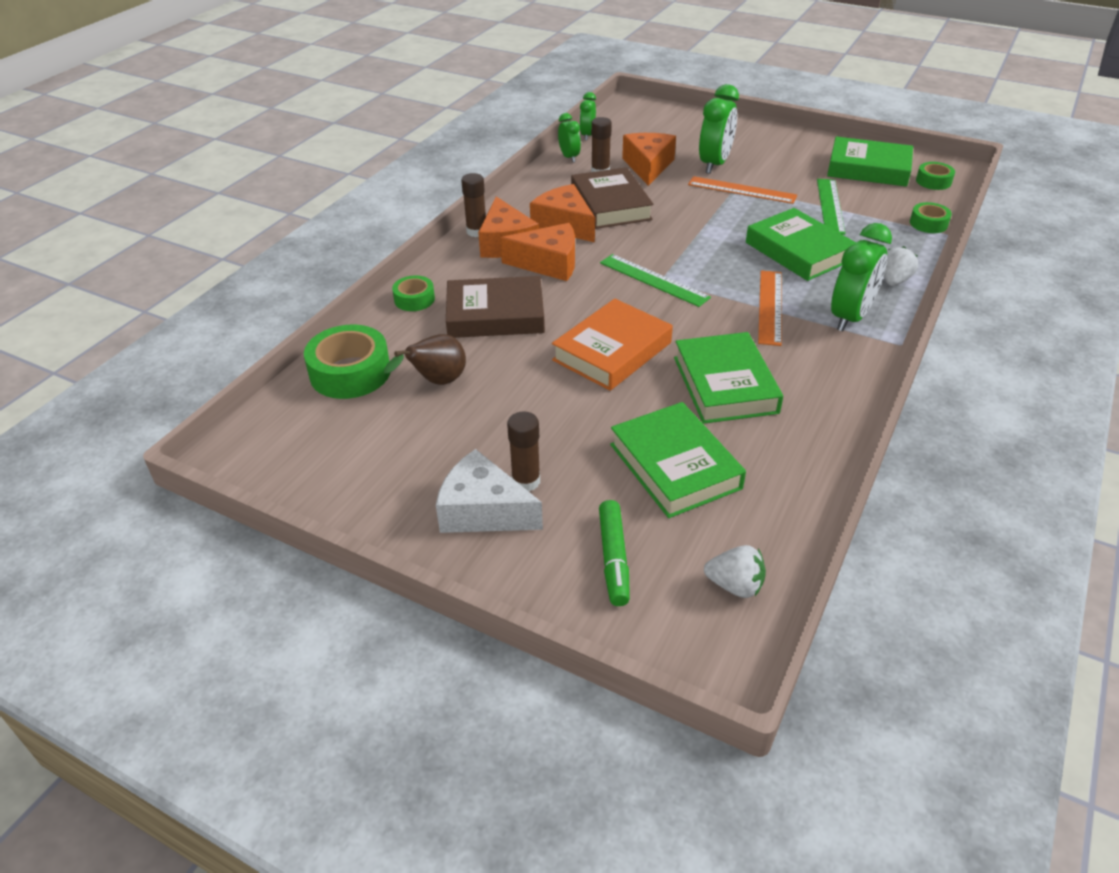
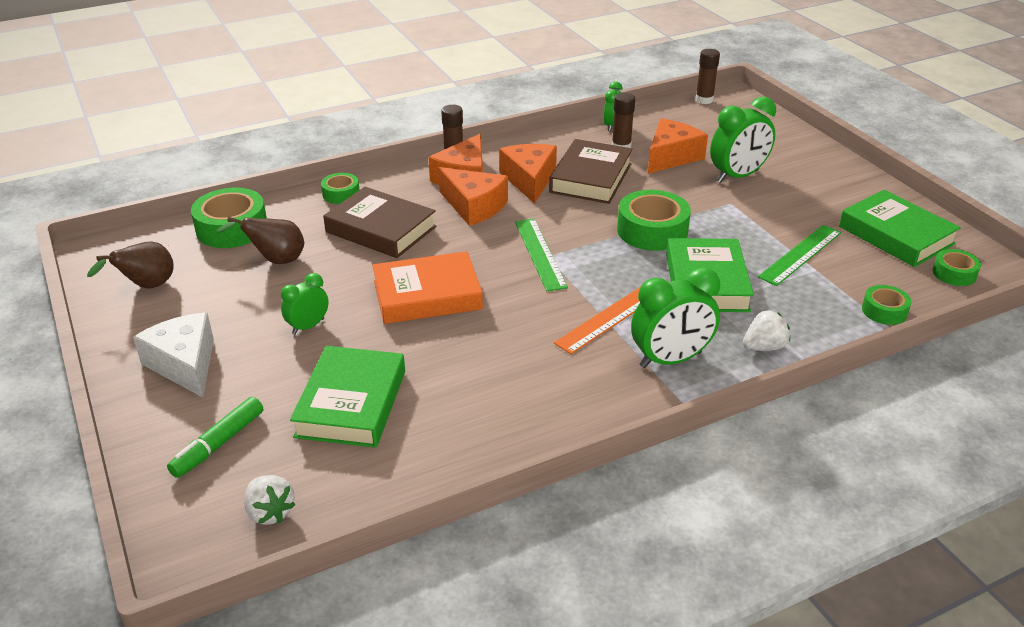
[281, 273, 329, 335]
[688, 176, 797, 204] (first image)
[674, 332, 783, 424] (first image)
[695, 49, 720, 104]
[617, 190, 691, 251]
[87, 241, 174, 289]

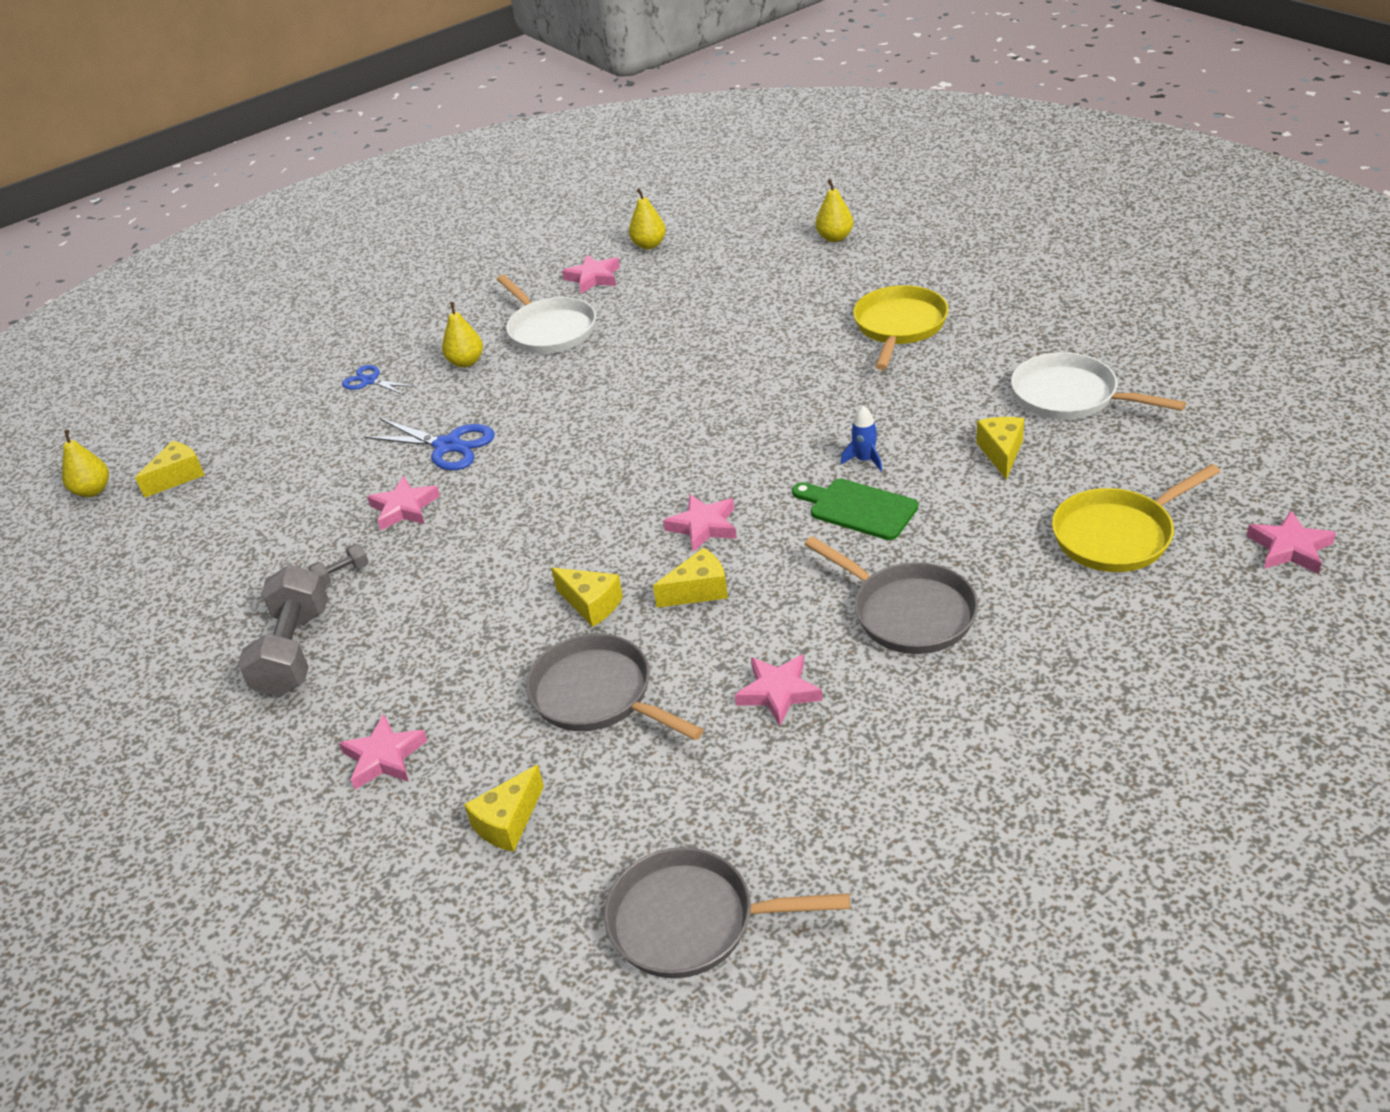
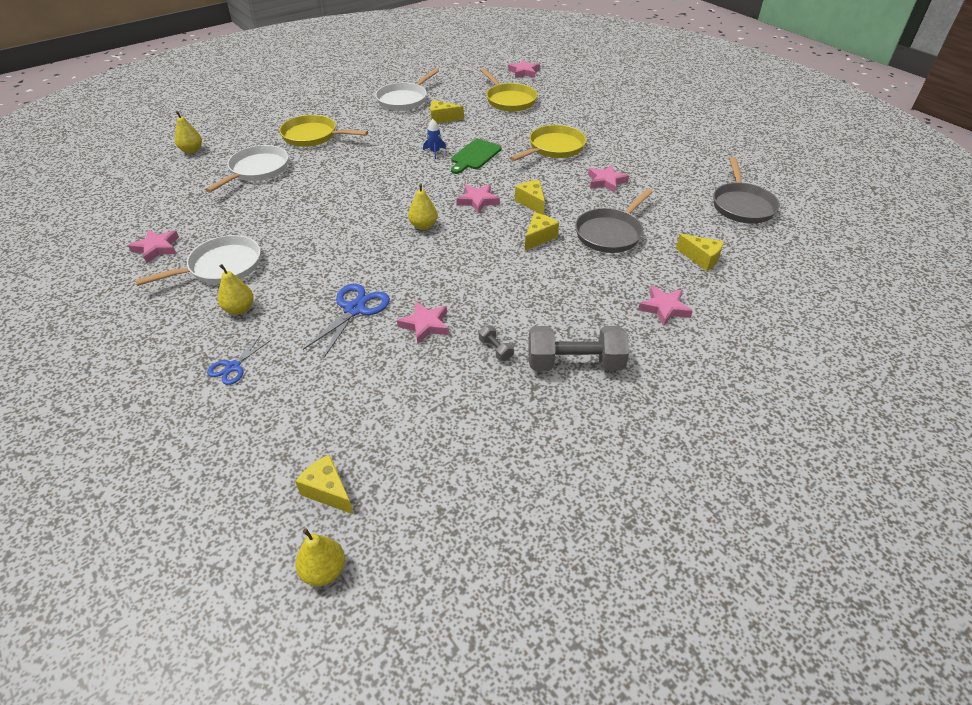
[408, 184, 438, 230]
[510, 125, 586, 161]
[205, 145, 288, 193]

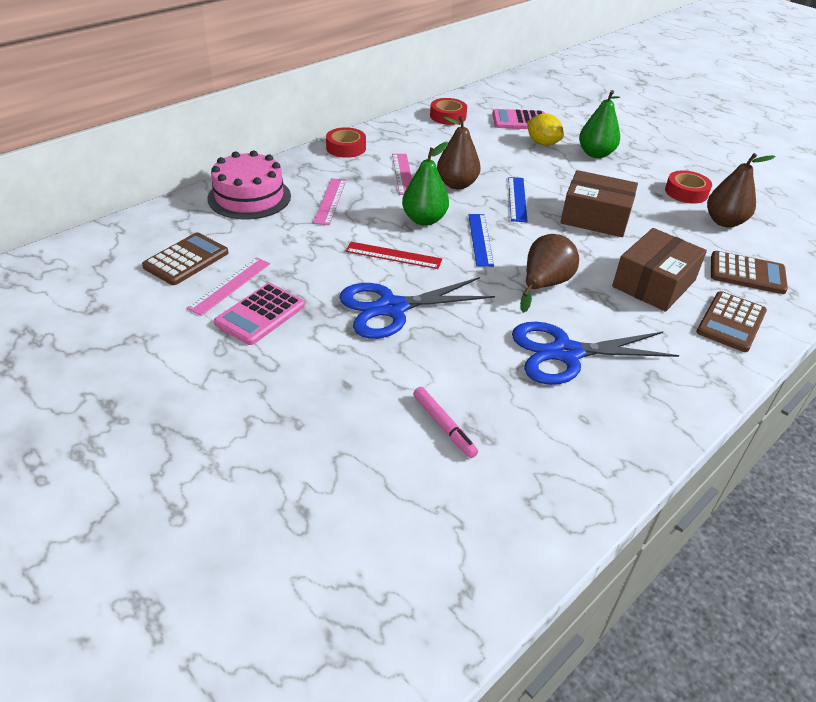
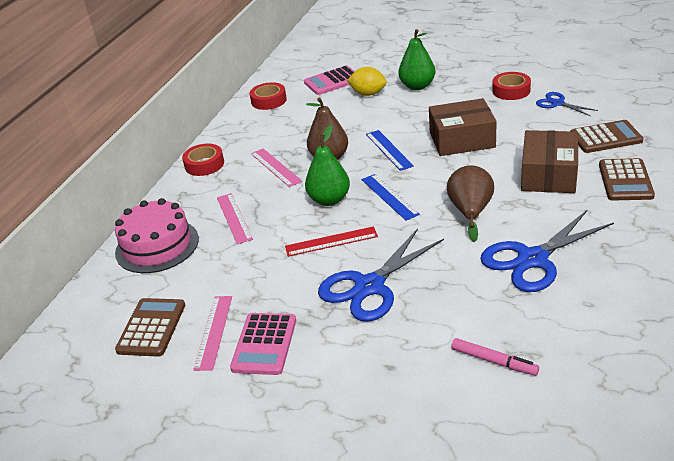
[536, 92, 598, 116]

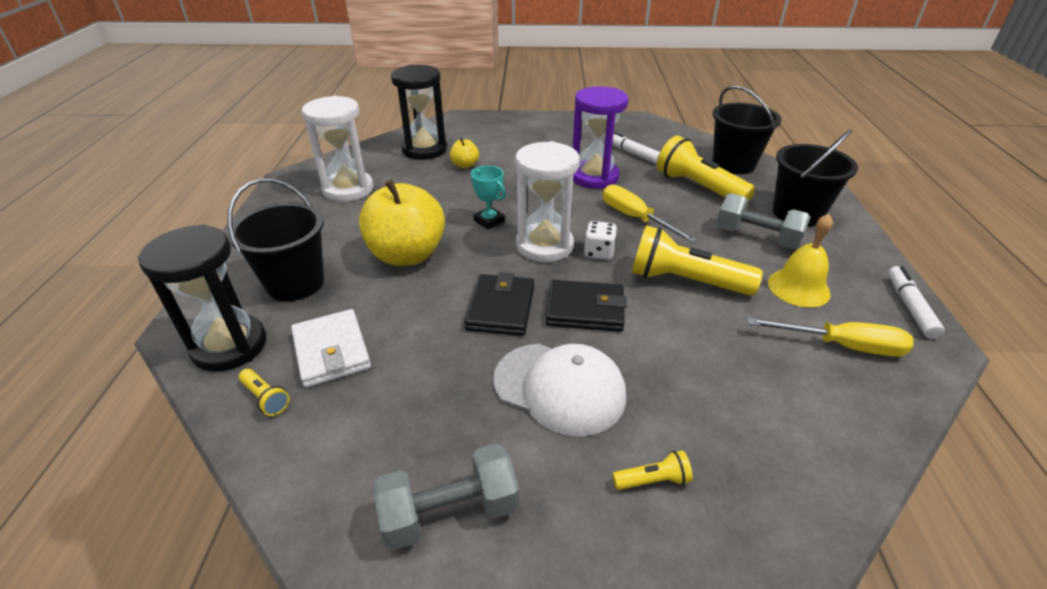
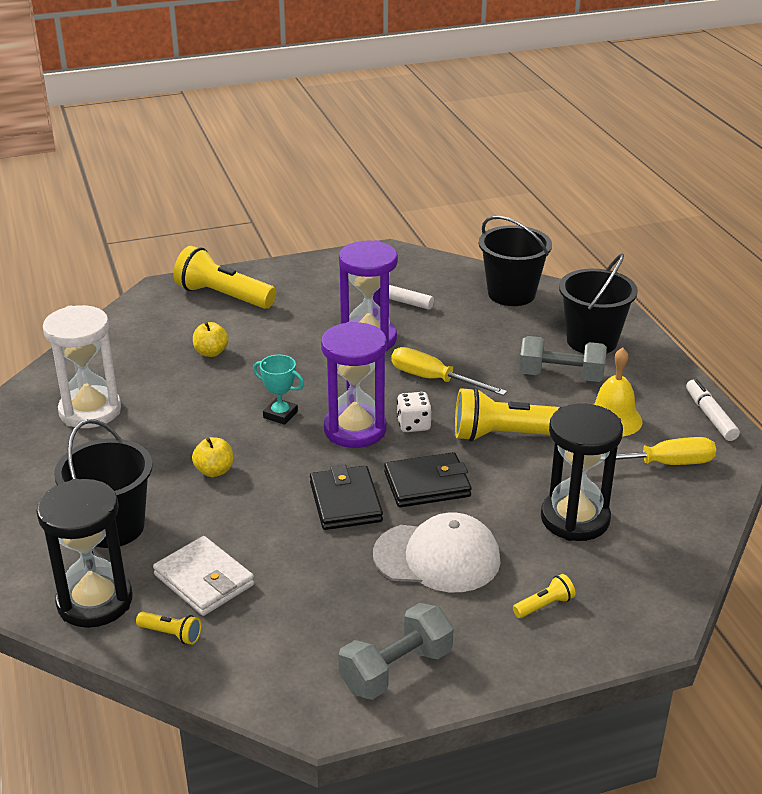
[541, 403, 623, 541]
[173, 246, 276, 309]
[321, 322, 387, 448]
[192, 437, 233, 477]

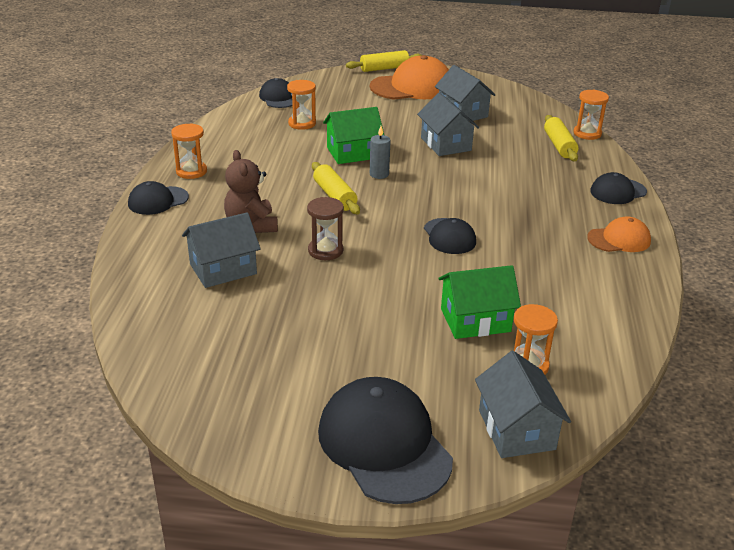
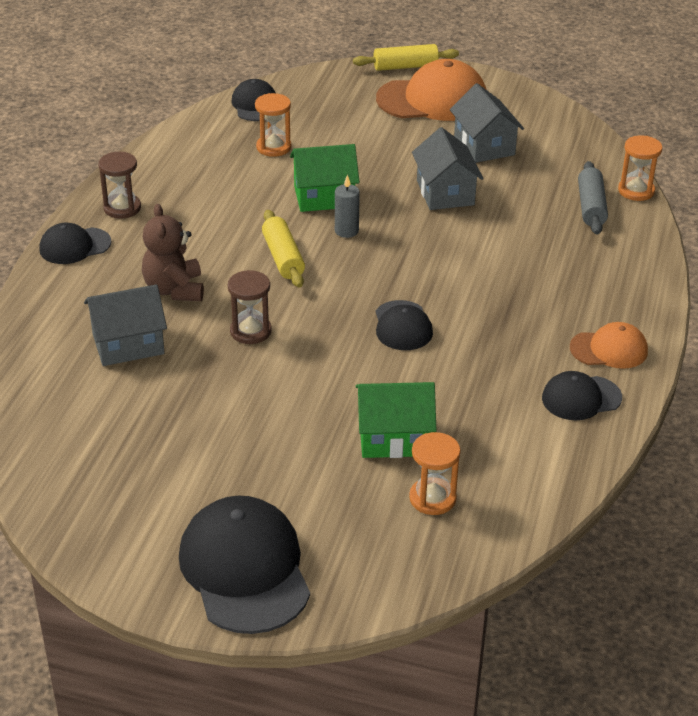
[578, 161, 608, 235]
[98, 152, 141, 219]
[542, 371, 622, 420]
[475, 351, 571, 458] (first image)

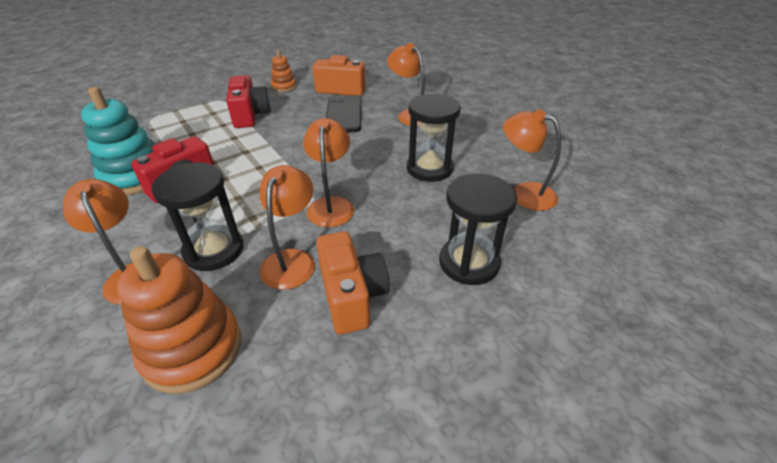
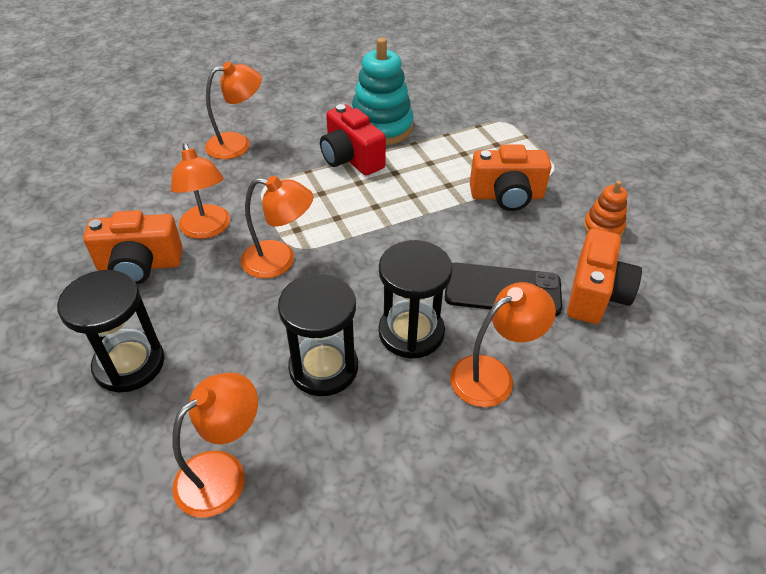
[470, 145, 551, 211]
[379, 240, 453, 359]
[171, 143, 230, 239]
[117, 246, 241, 394] (first image)

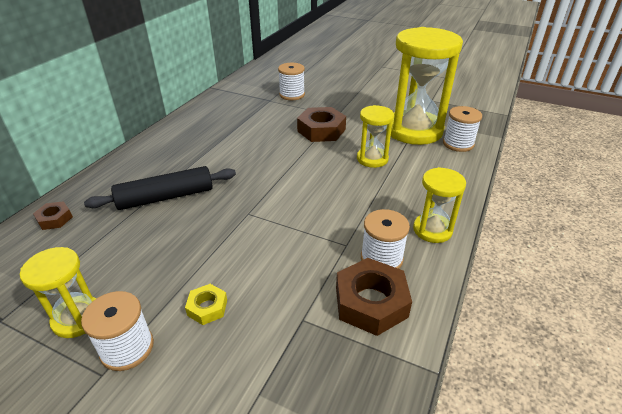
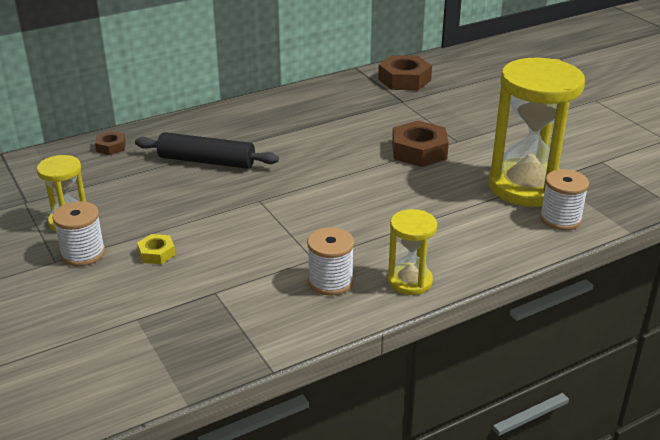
[278, 63, 305, 100] (first image)
[357, 105, 394, 168] (first image)
[378, 55, 432, 90]

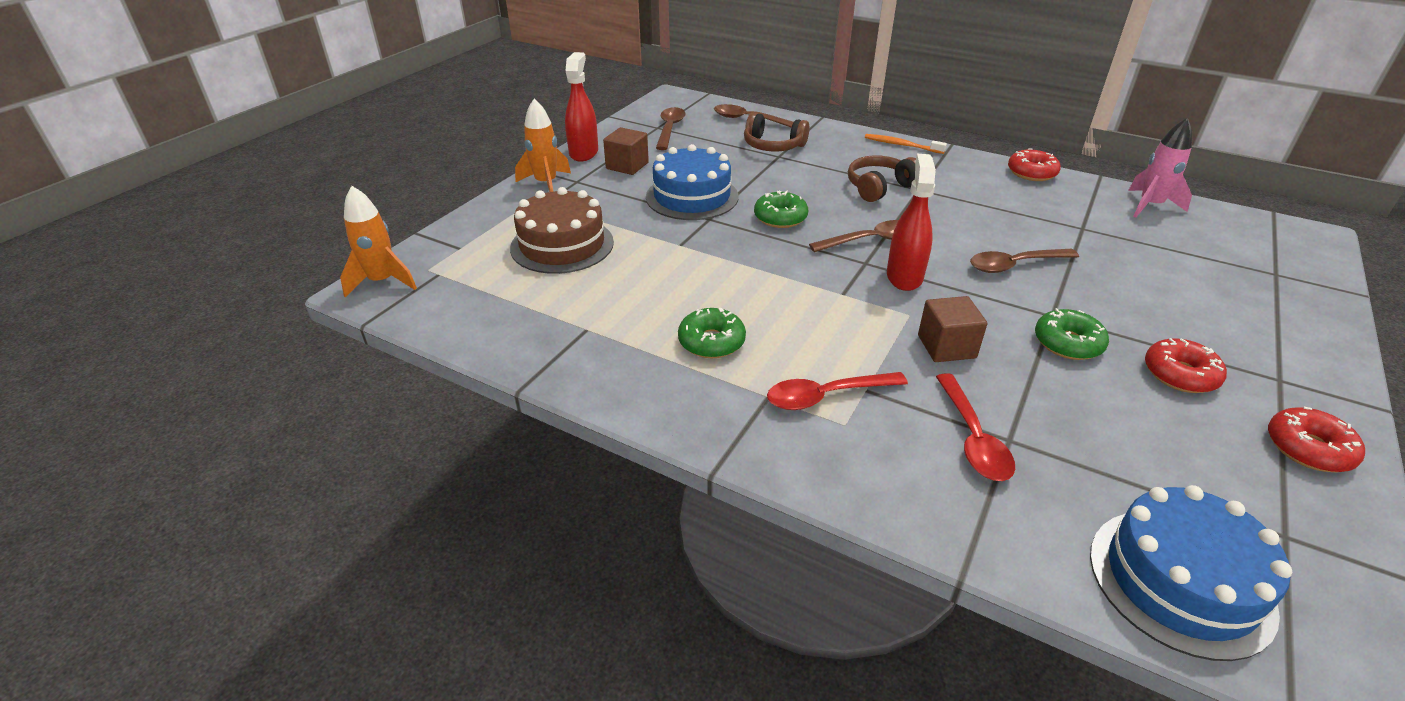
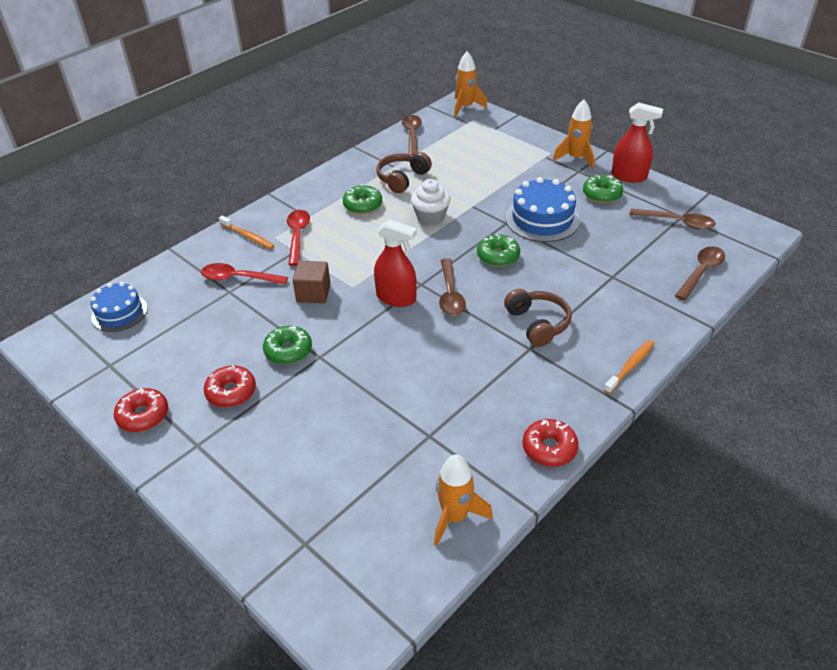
[377, 152, 432, 193]
[434, 454, 493, 546]
[583, 175, 623, 203]
[510, 187, 614, 274] (first image)
[402, 115, 422, 155]
[90, 282, 148, 332]
[411, 179, 451, 225]
[219, 215, 275, 249]

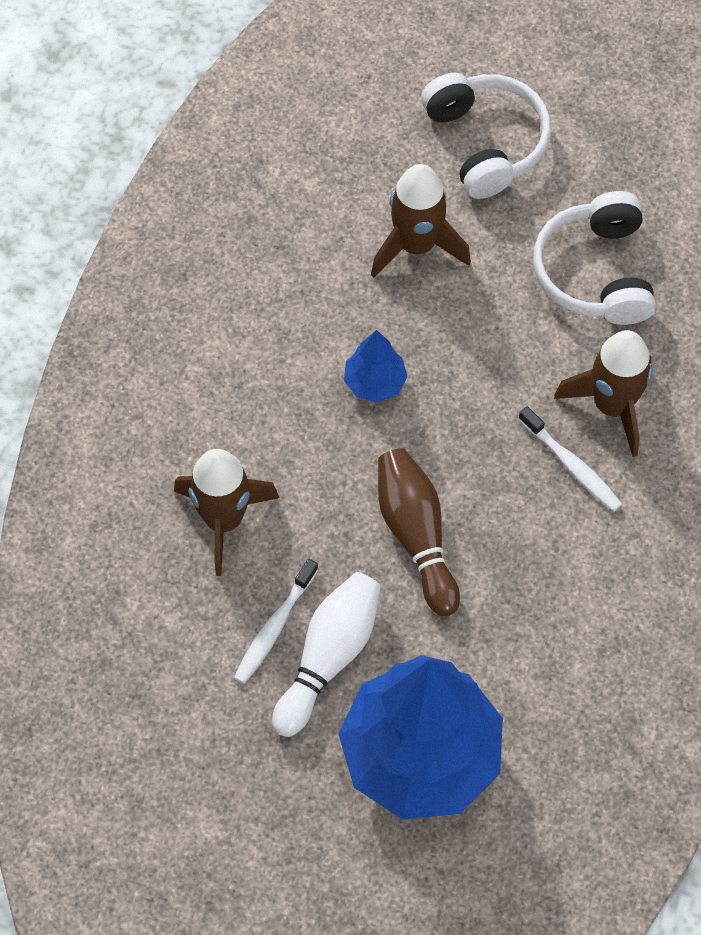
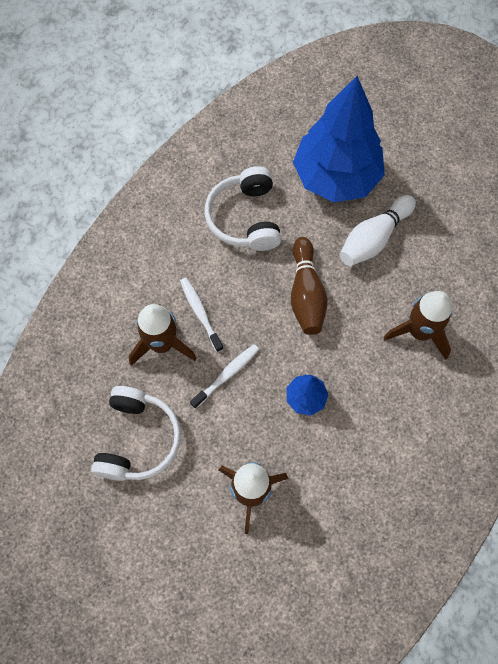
[205, 166, 281, 251]
[190, 344, 259, 409]

